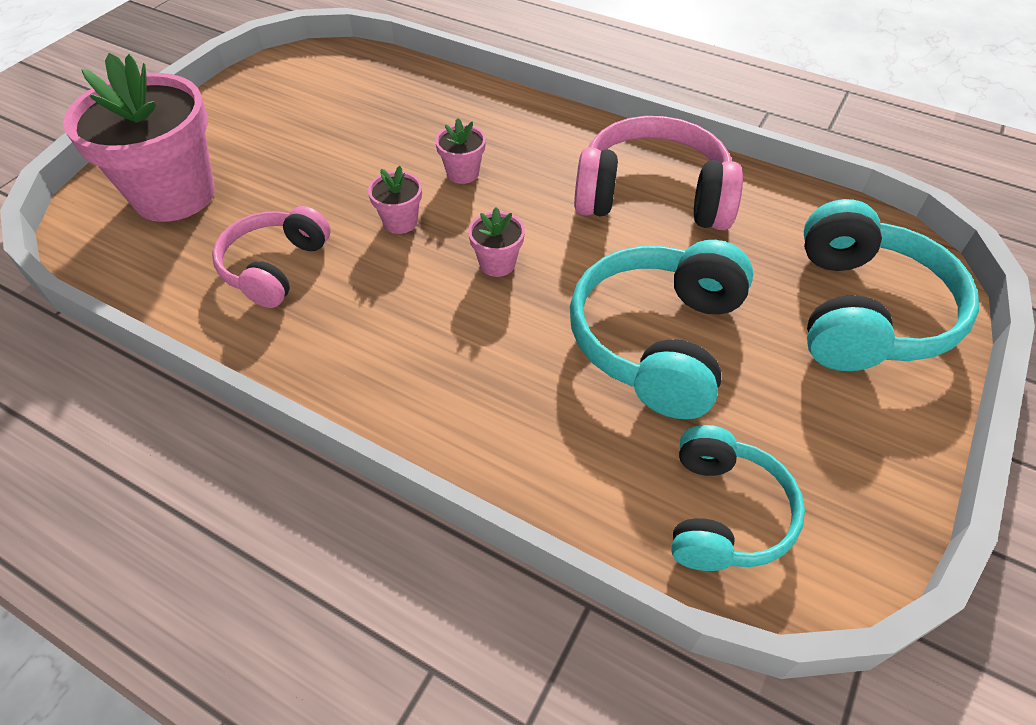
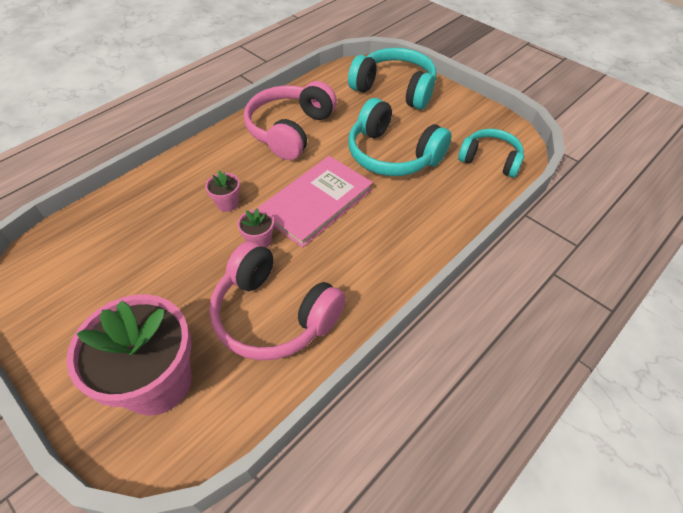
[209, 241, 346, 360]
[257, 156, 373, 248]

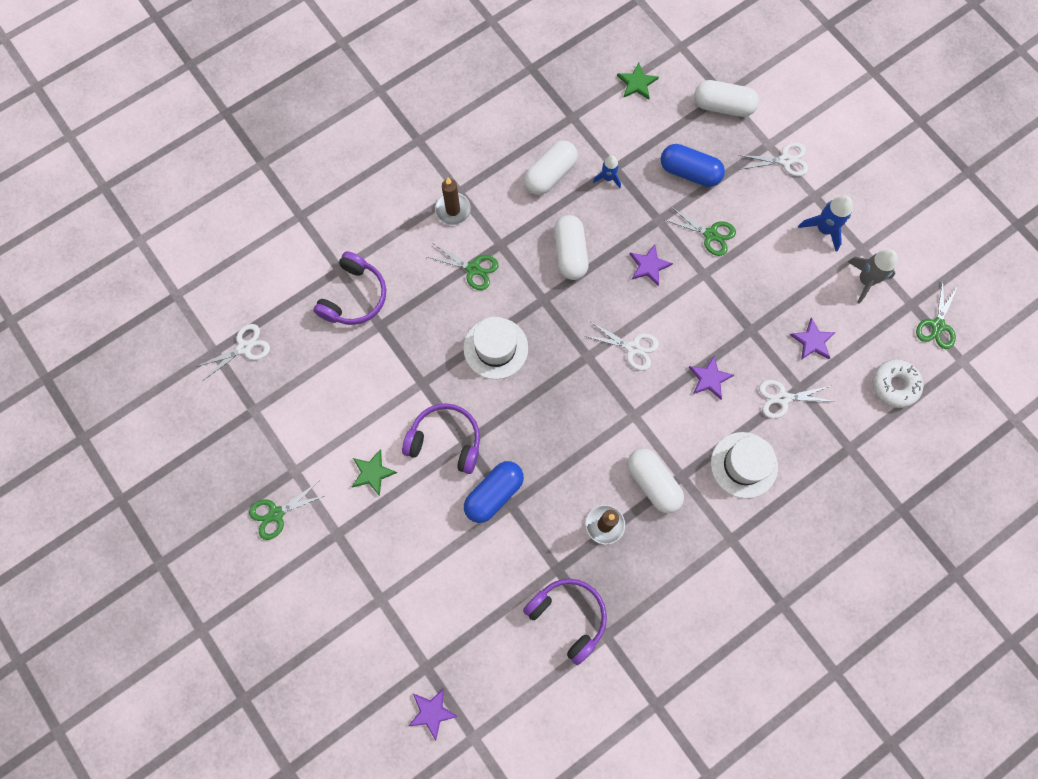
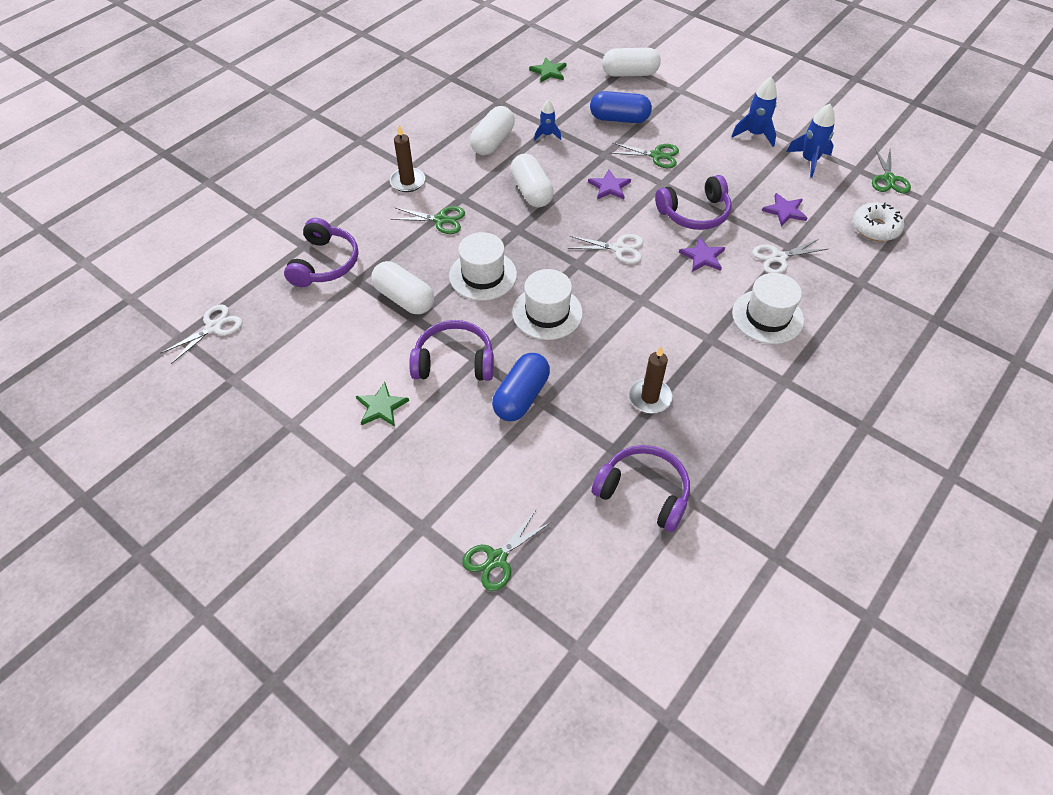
[738, 142, 809, 176] (first image)
[787, 104, 835, 178]
[371, 261, 434, 314]
[462, 509, 551, 591]
[409, 688, 458, 740] (first image)
[655, 175, 732, 230]
[512, 269, 583, 340]

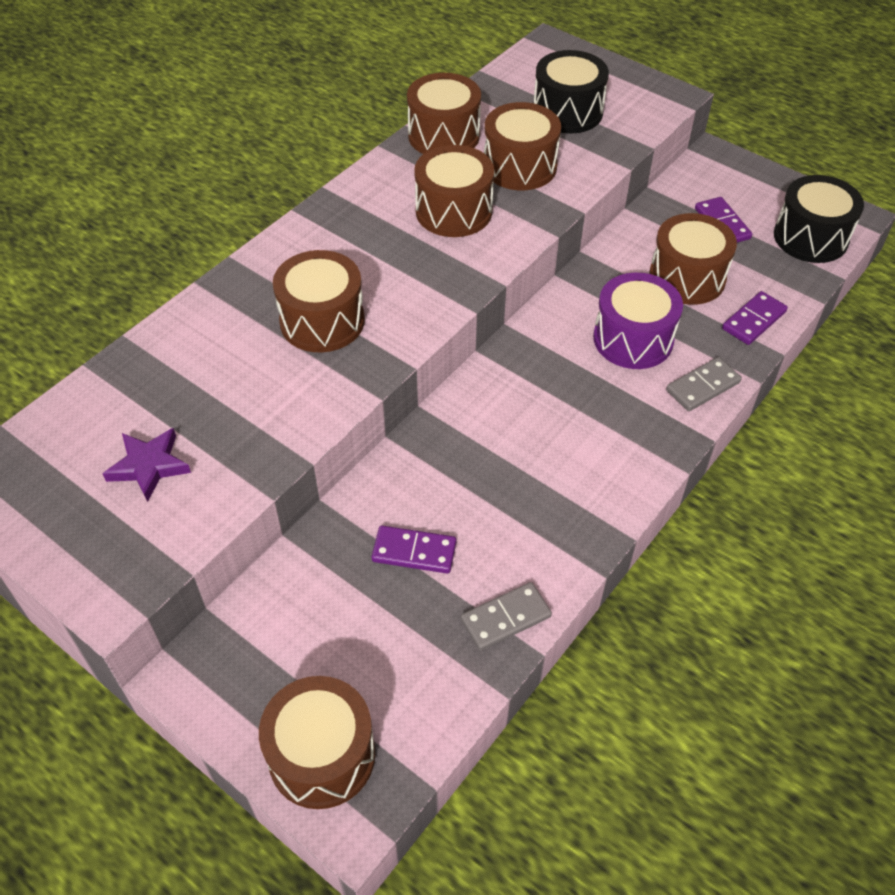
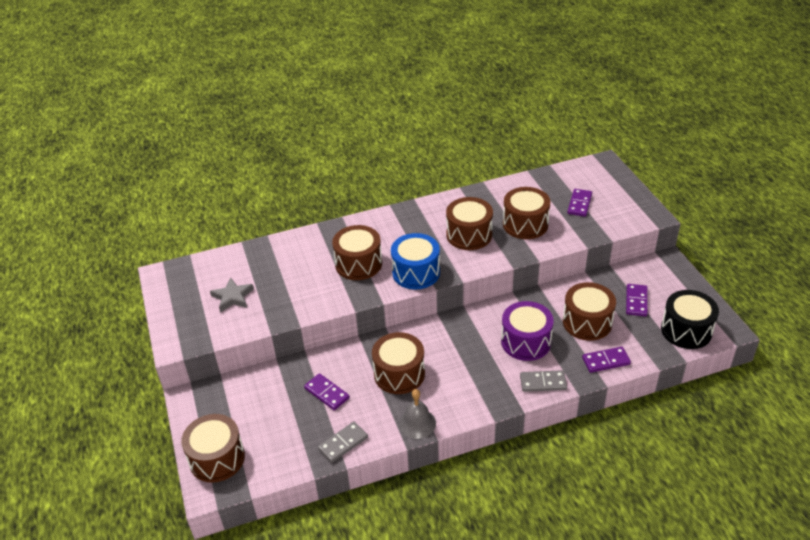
[567, 189, 592, 217]
[372, 332, 425, 394]
[210, 278, 254, 312]
[318, 422, 368, 463]
[391, 233, 440, 289]
[399, 389, 436, 439]

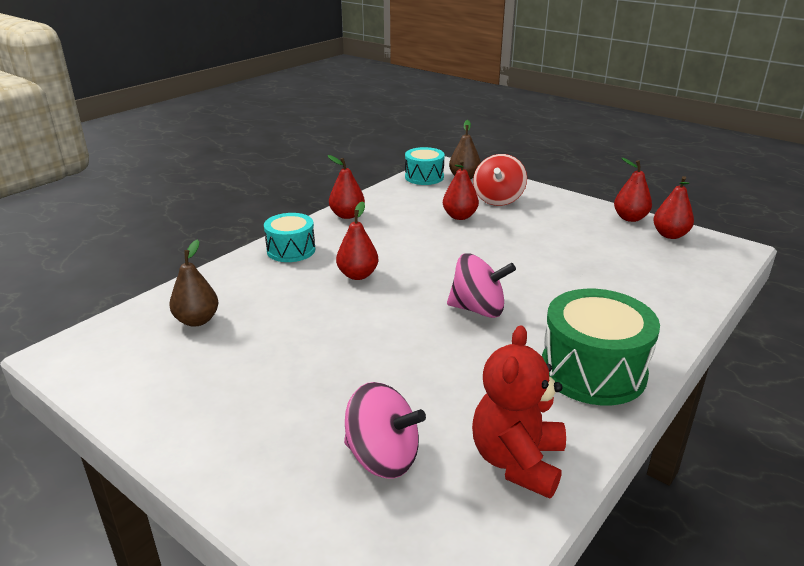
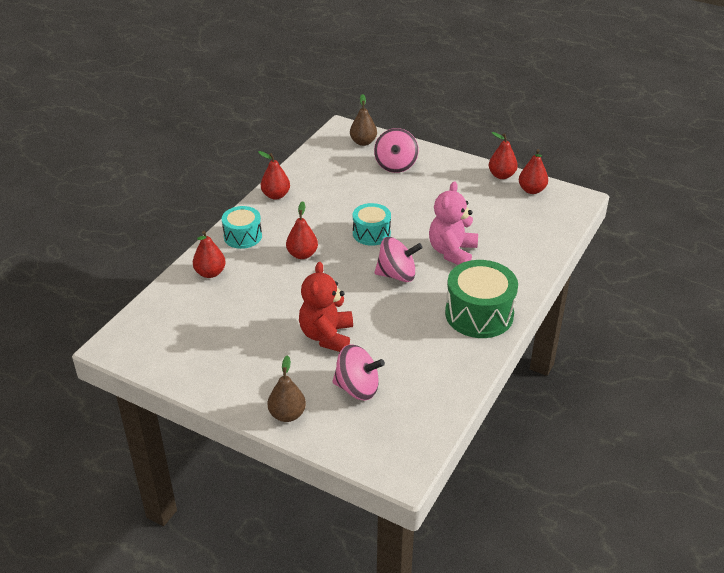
[353, 203, 391, 246]
[374, 128, 419, 173]
[193, 231, 226, 278]
[268, 355, 306, 422]
[299, 262, 353, 352]
[429, 181, 478, 265]

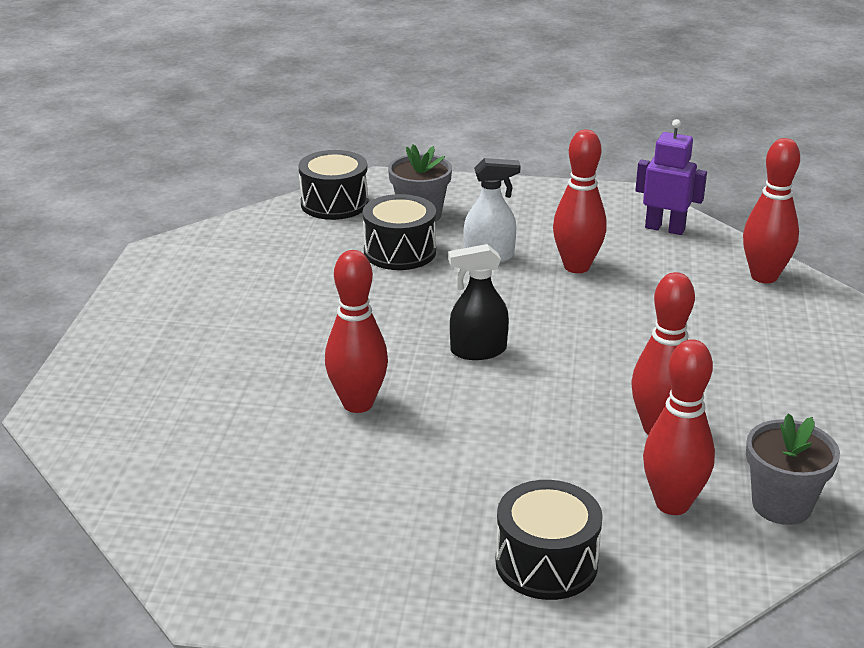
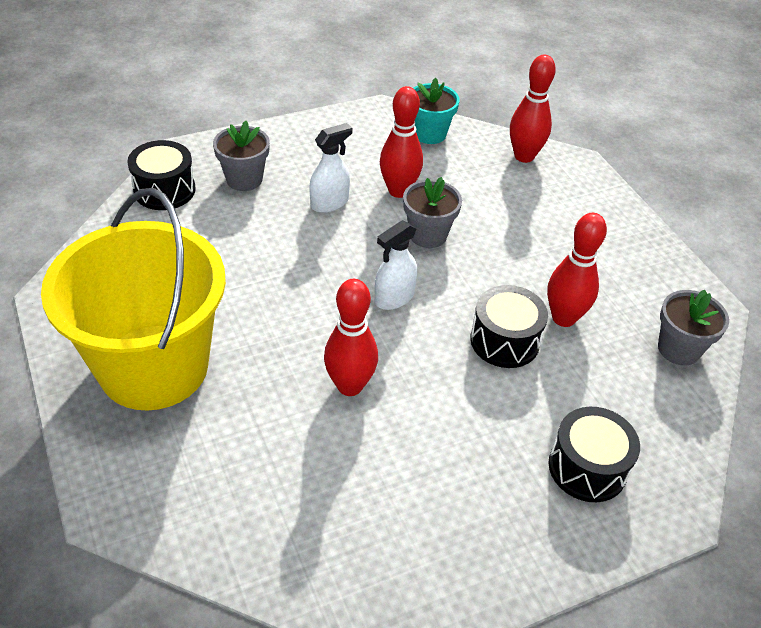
[413, 78, 460, 144]
[470, 285, 548, 368]
[375, 220, 417, 310]
[643, 339, 715, 515] (first image)
[403, 177, 462, 248]
[41, 188, 226, 411]

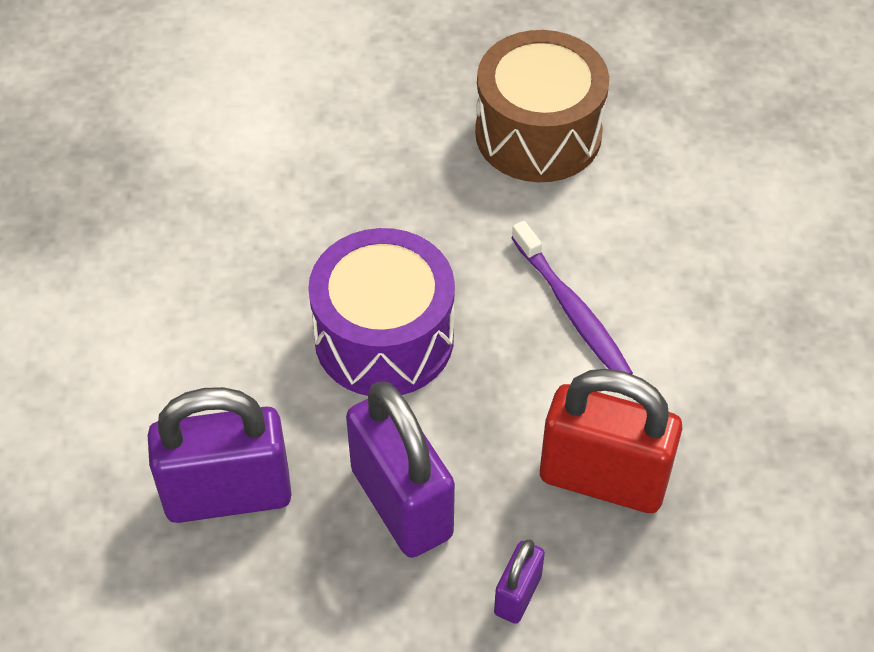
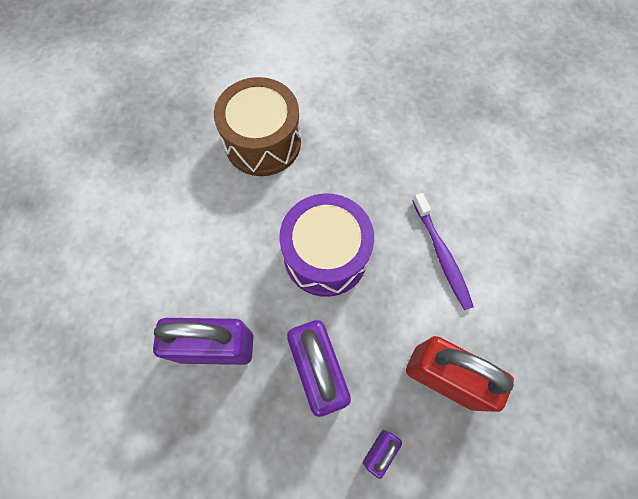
[214, 77, 301, 176]

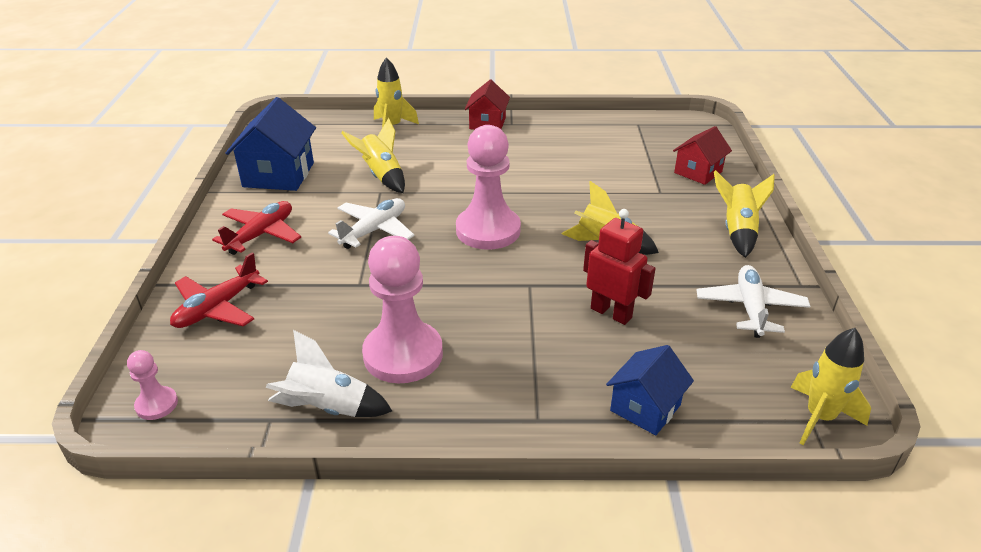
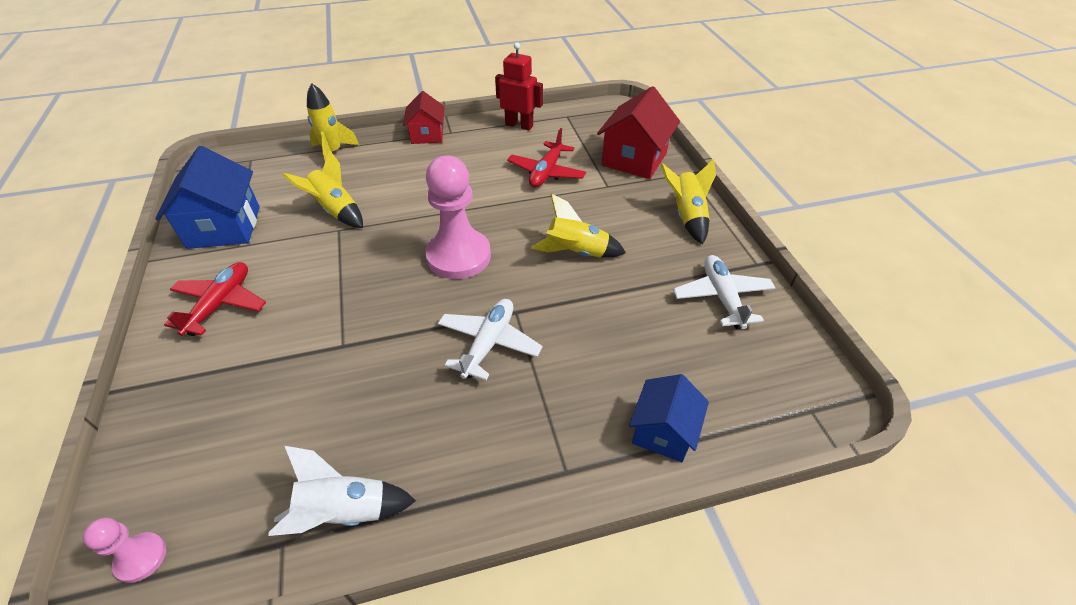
[597, 86, 680, 179]
[438, 299, 543, 381]
[495, 42, 543, 130]
[362, 236, 443, 383] (first image)
[507, 128, 586, 188]
[791, 328, 871, 445] (first image)

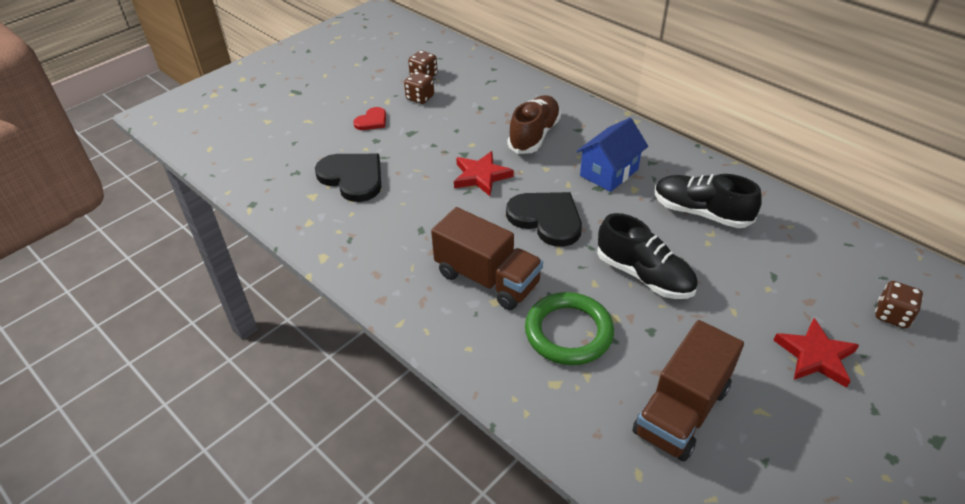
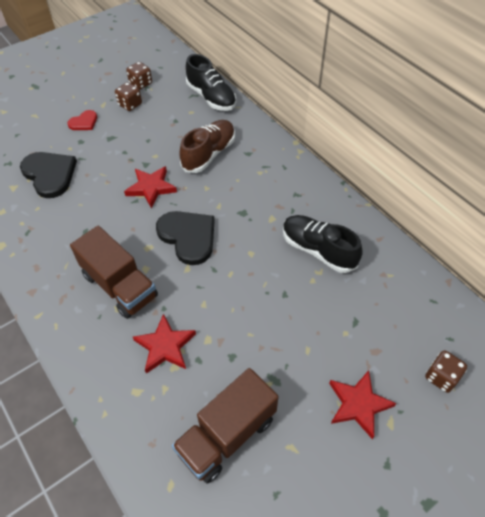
[577, 118, 648, 192] (first image)
[186, 54, 236, 111]
[133, 314, 196, 374]

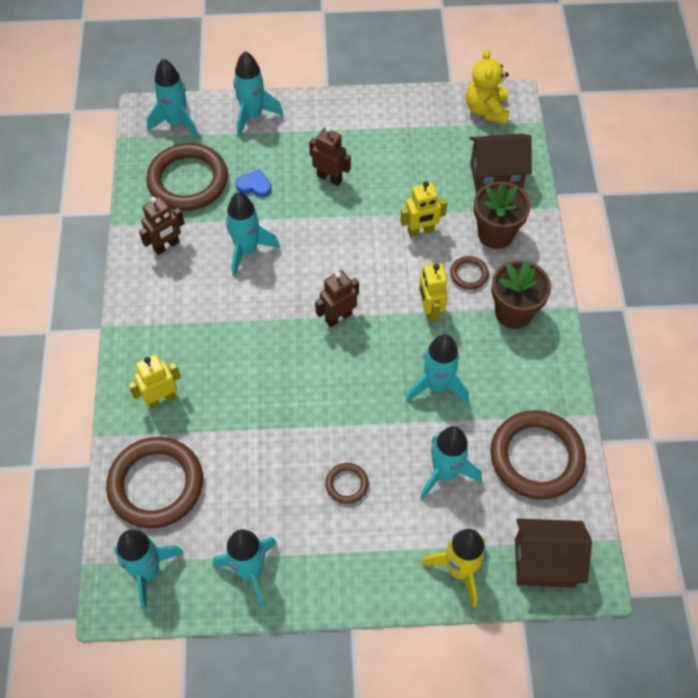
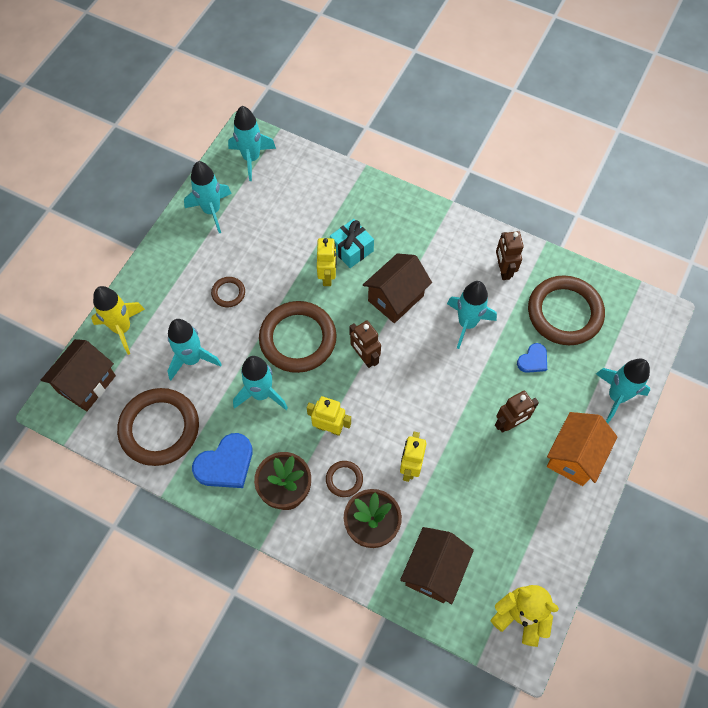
[147, 59, 199, 139] (first image)
[349, 320, 381, 368]
[317, 238, 337, 286]
[259, 301, 337, 373]
[330, 219, 374, 268]
[363, 253, 432, 323]
[547, 412, 617, 486]
[192, 433, 252, 488]

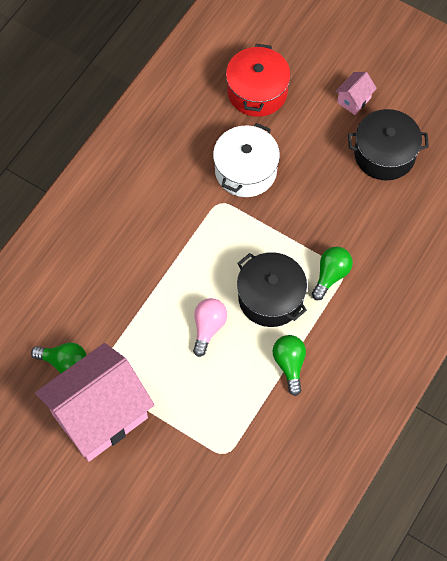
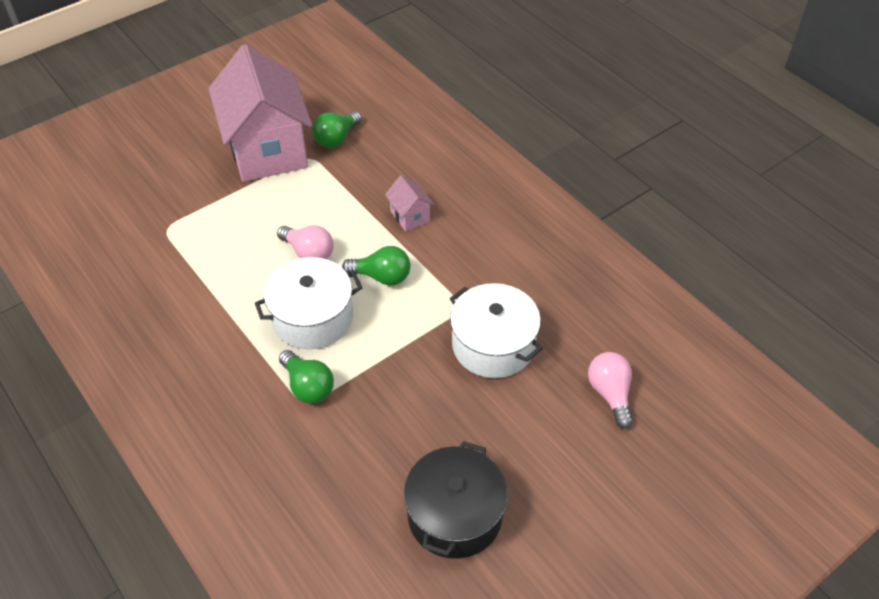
[588, 352, 633, 429]
[385, 175, 434, 232]
[255, 257, 362, 349]
[342, 246, 410, 286]

